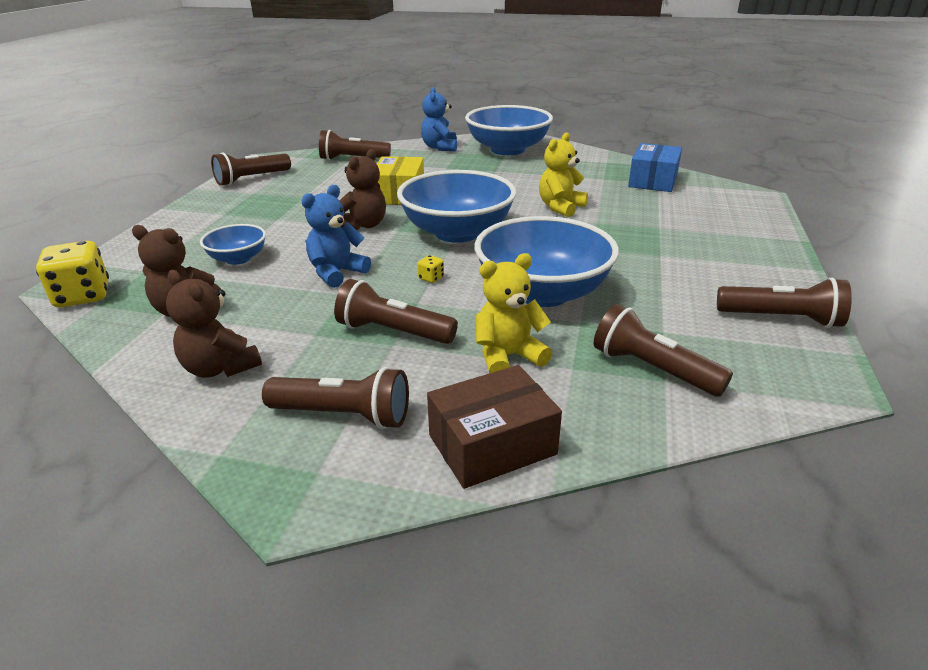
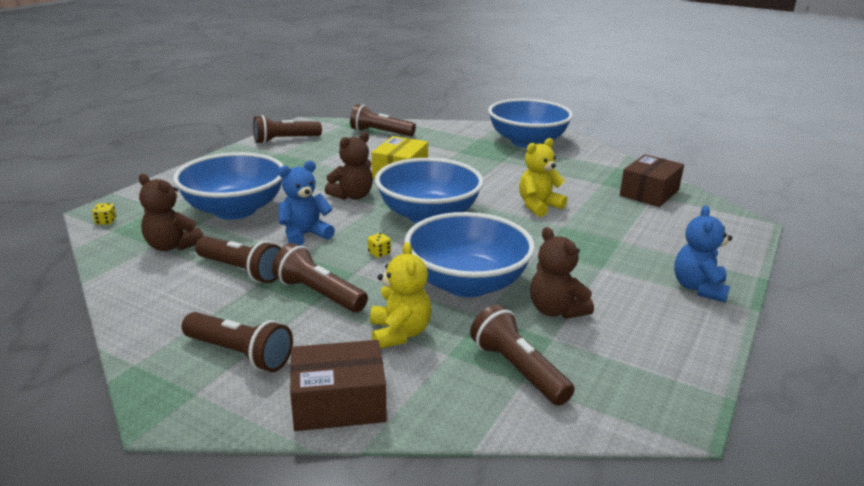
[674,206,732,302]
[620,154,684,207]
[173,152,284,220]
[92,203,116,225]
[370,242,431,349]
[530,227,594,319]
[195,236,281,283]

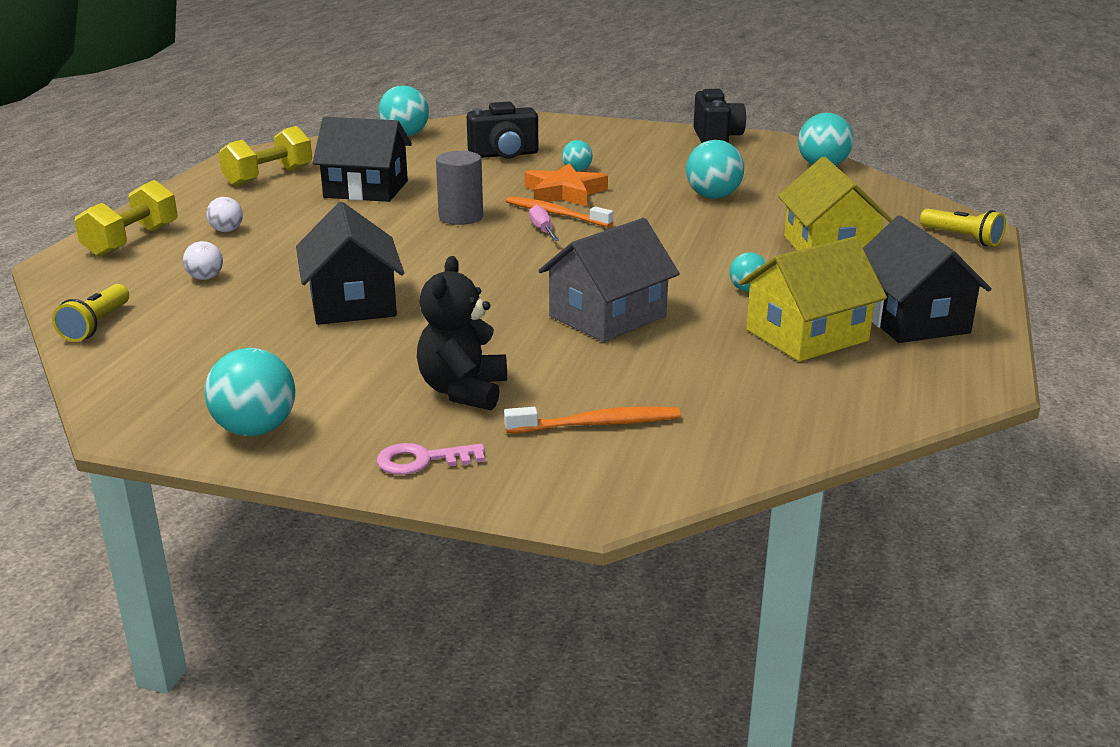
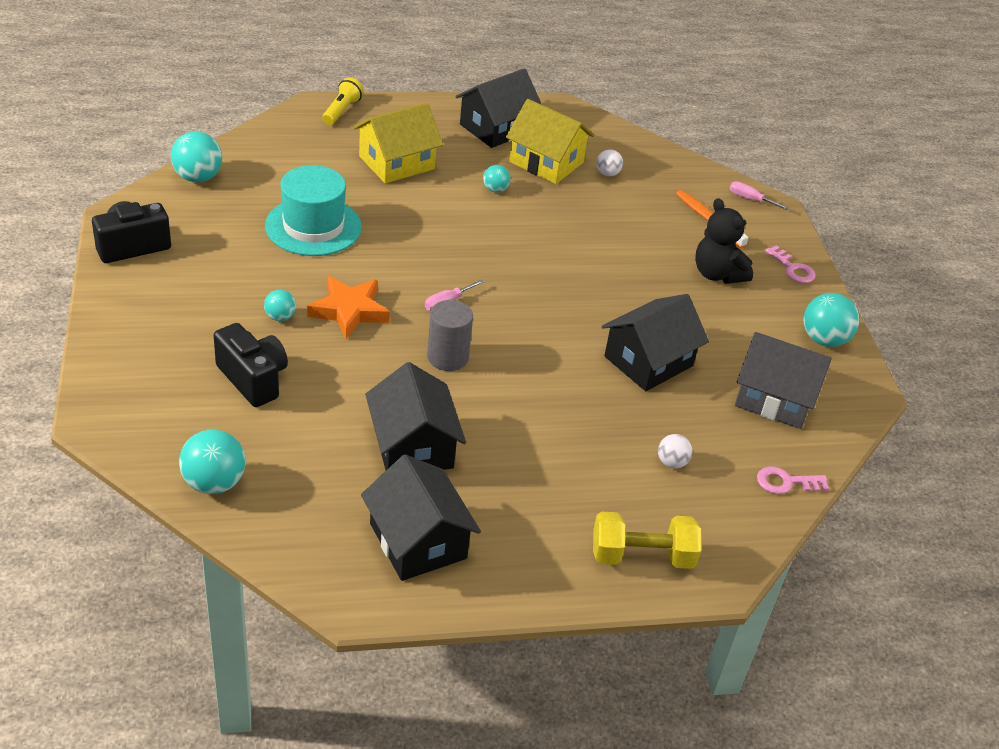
[361,455,481,581]
[265,165,362,256]
[506,196,613,227] (first image)
[596,149,623,176]
[735,332,832,429]
[695,198,753,284]
[757,466,829,494]
[730,181,790,210]

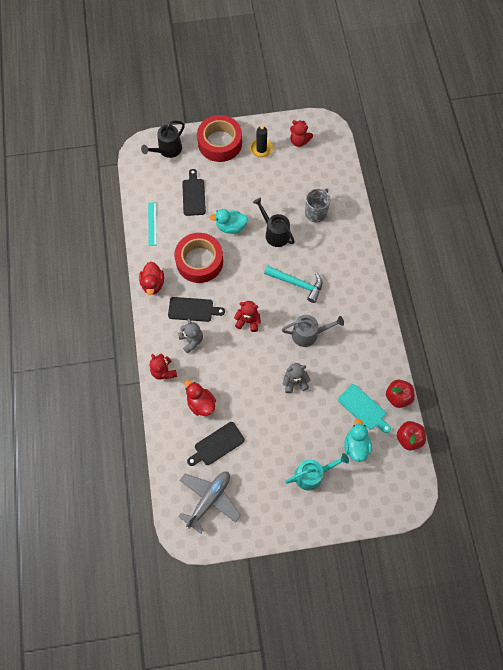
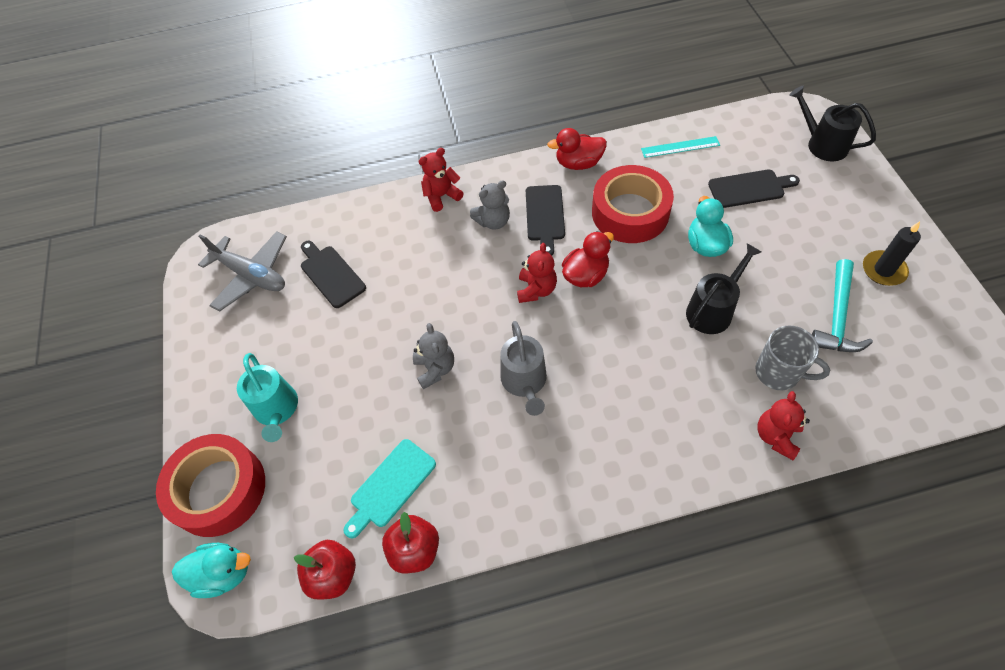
[156,434,265,537]
[757,391,810,460]
[811,259,873,352]
[562,231,614,287]
[172,543,251,598]

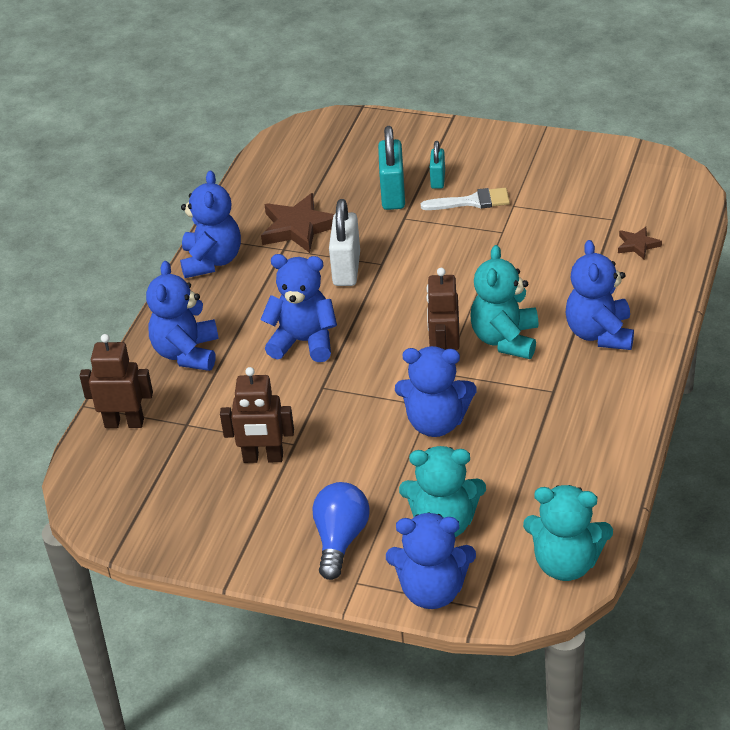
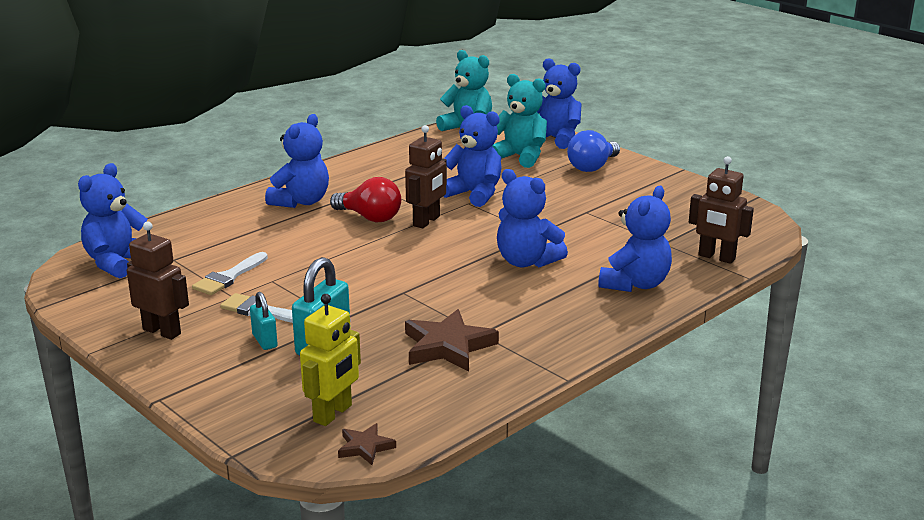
[250,292,278,350]
[78,163,148,279]
[329,199,360,286] (first image)
[338,423,396,465]
[330,177,401,223]
[127,221,189,340]
[192,252,268,295]
[300,294,361,426]

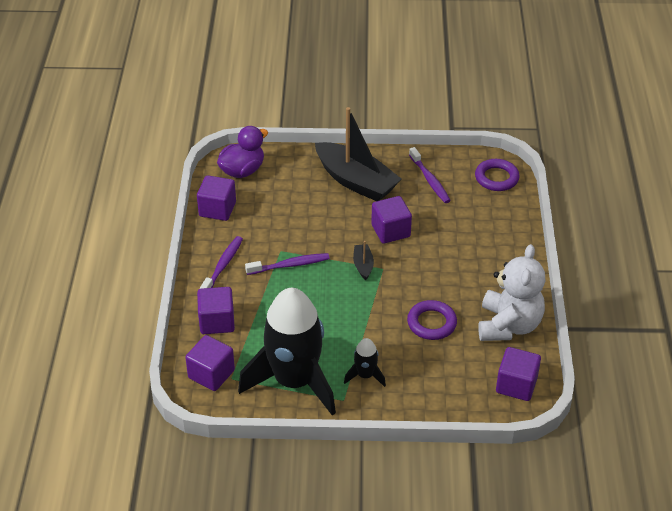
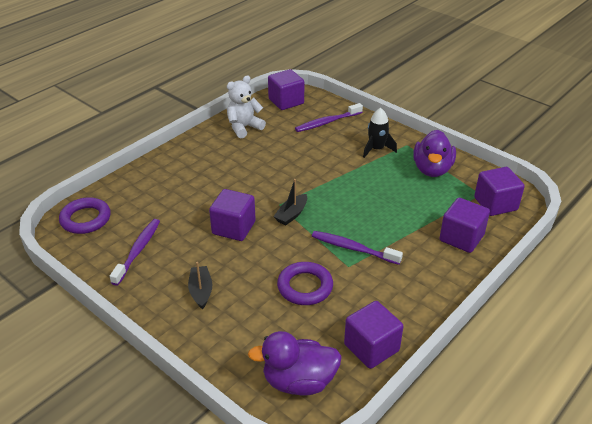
[188,262,212,309]
[295,103,363,132]
[227,76,266,138]
[413,130,456,177]
[277,262,333,305]

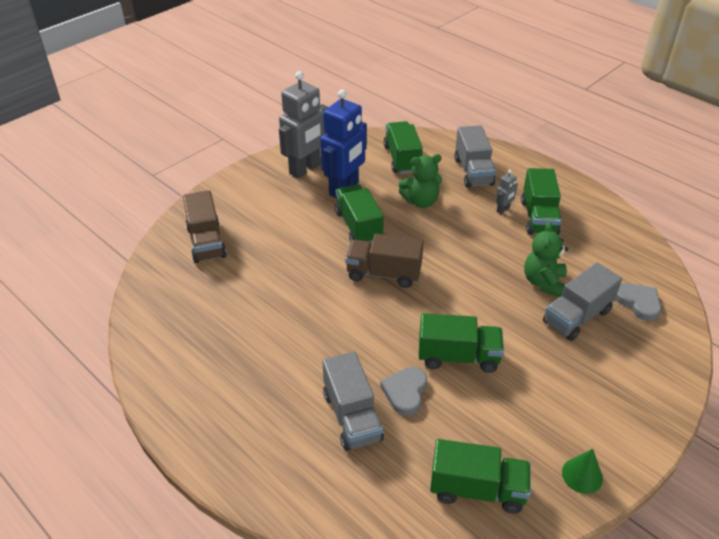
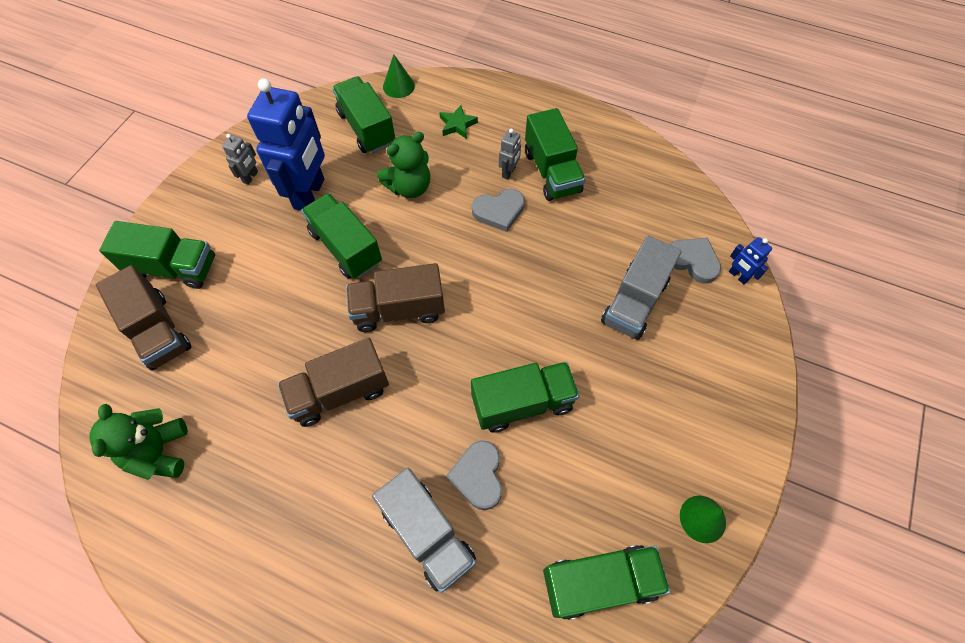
[222,134,258,185]
[439,105,478,139]
[90,404,188,480]
[383,54,415,98]
[472,189,525,232]
[99,221,215,289]
[729,237,772,284]
[278,338,389,427]

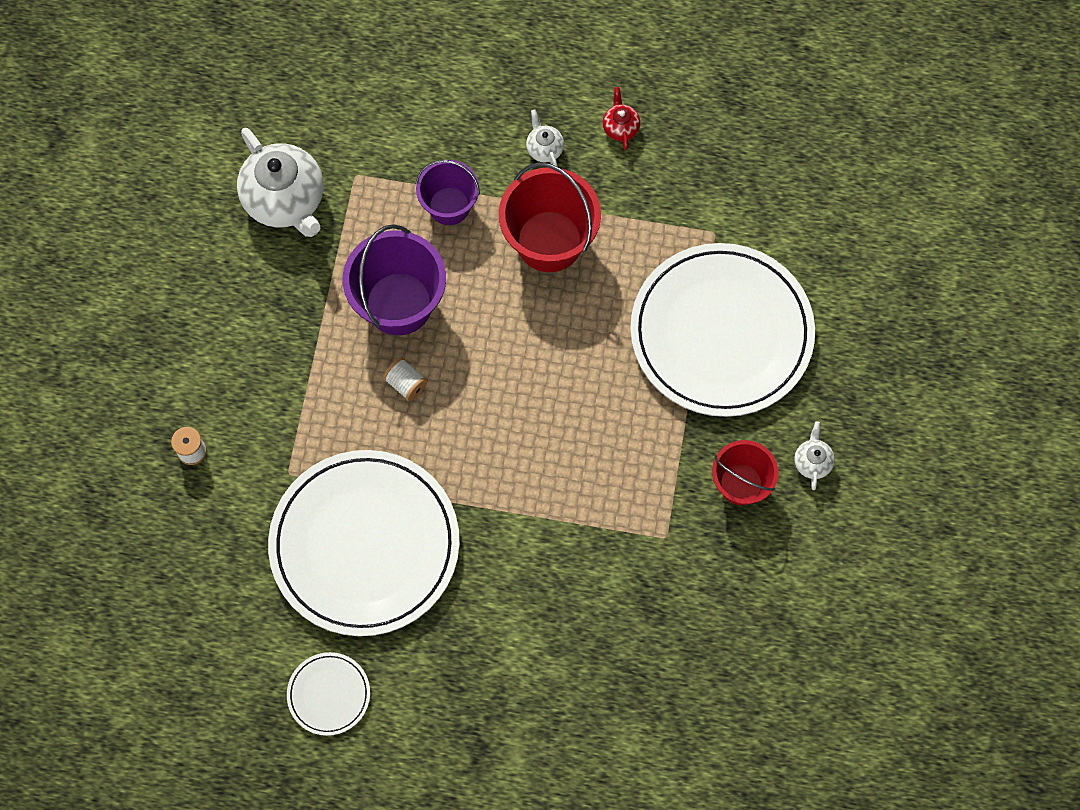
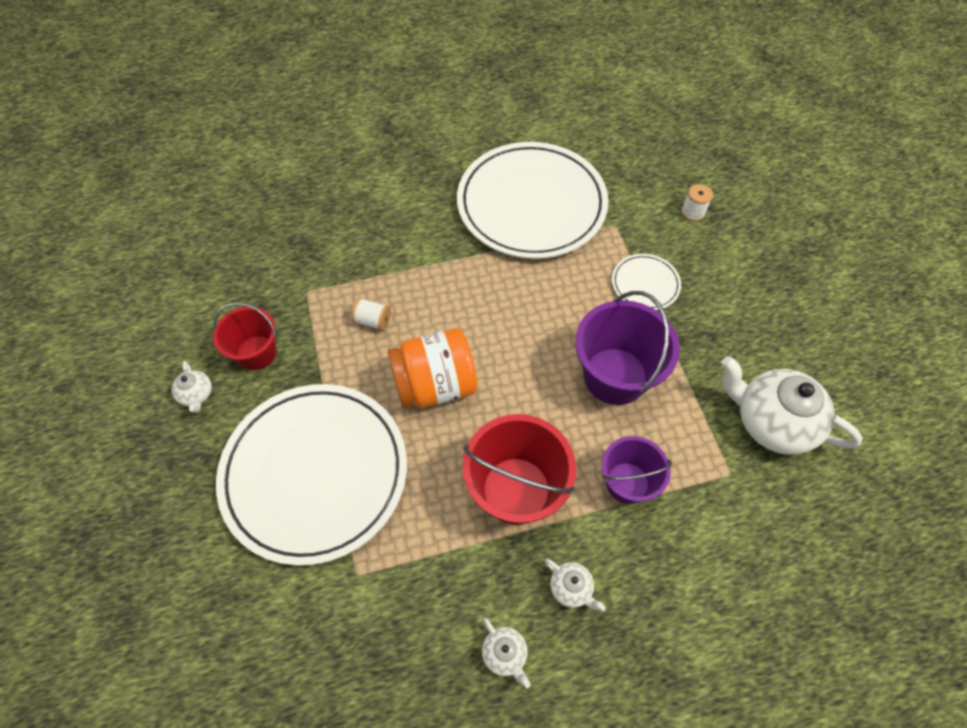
[482,618,531,688]
[351,298,391,331]
[612,254,681,310]
[388,328,477,409]

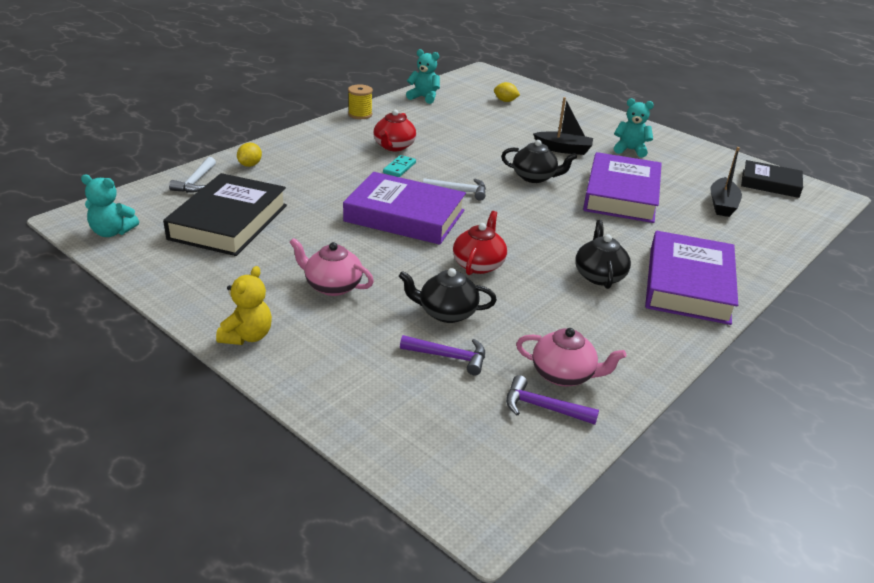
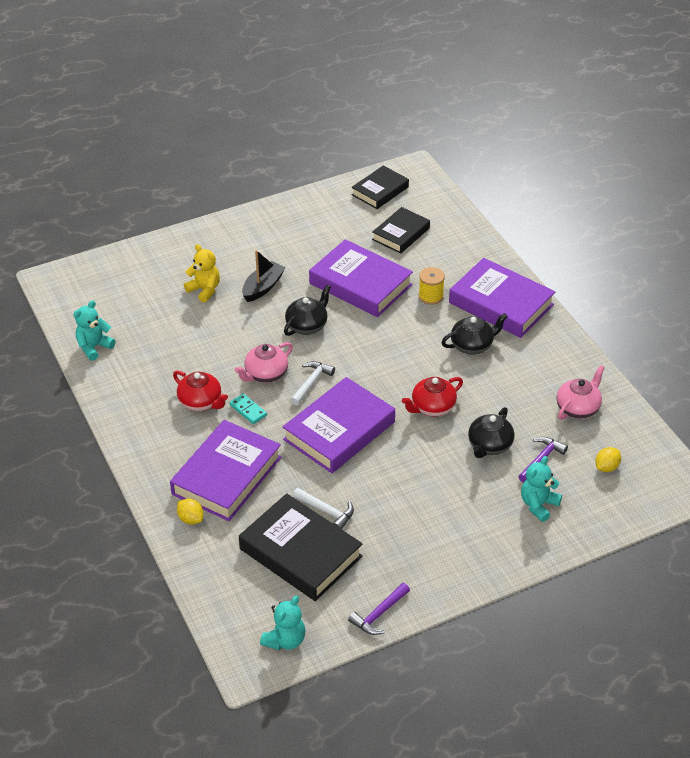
[595,447,621,472]
[419,267,445,305]
[521,456,562,522]
[372,207,430,254]
[293,488,354,529]
[402,377,463,417]
[441,313,508,355]
[235,342,293,383]
[184,244,220,303]
[348,583,410,635]
[170,420,281,521]

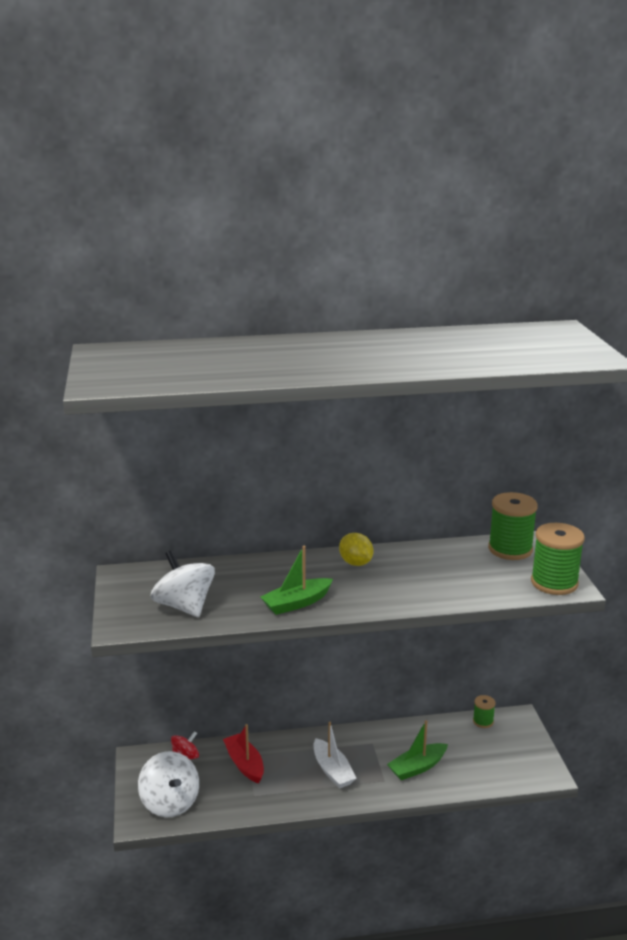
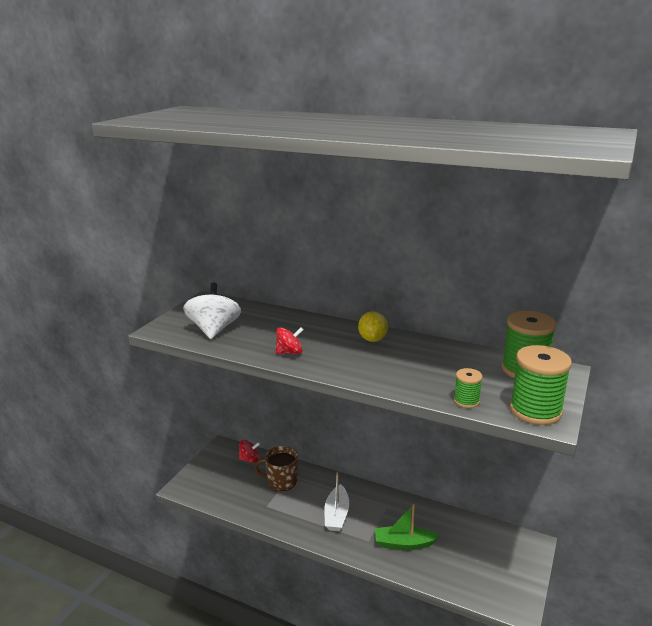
[276,327,304,354]
[454,368,483,408]
[254,446,298,491]
[138,751,199,817] (first image)

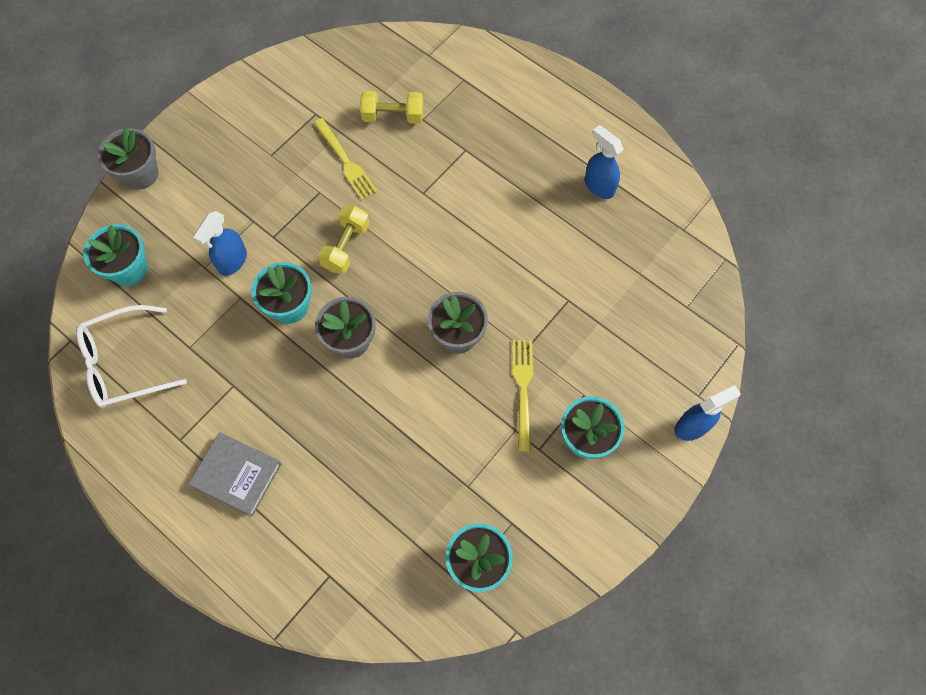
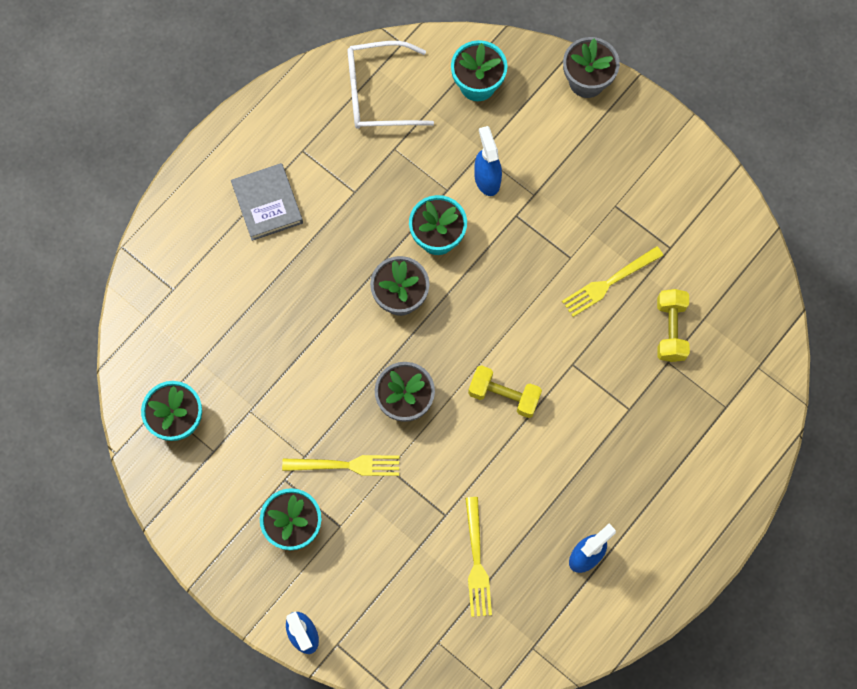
[468,365,542,418]
[474,126,502,196]
[347,41,434,129]
[231,163,303,241]
[465,497,492,617]

